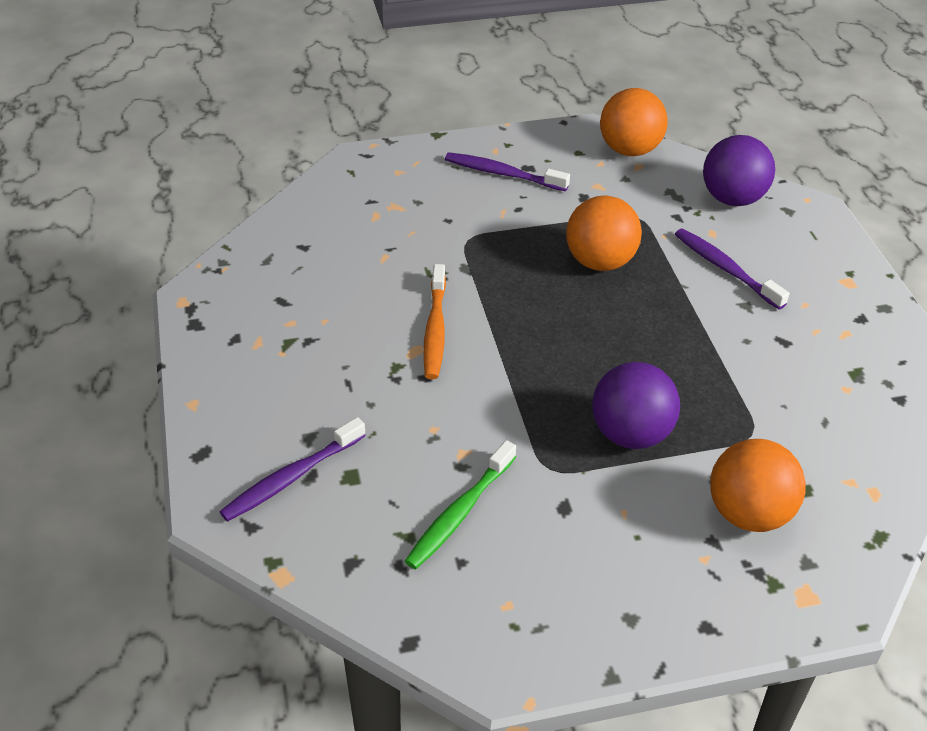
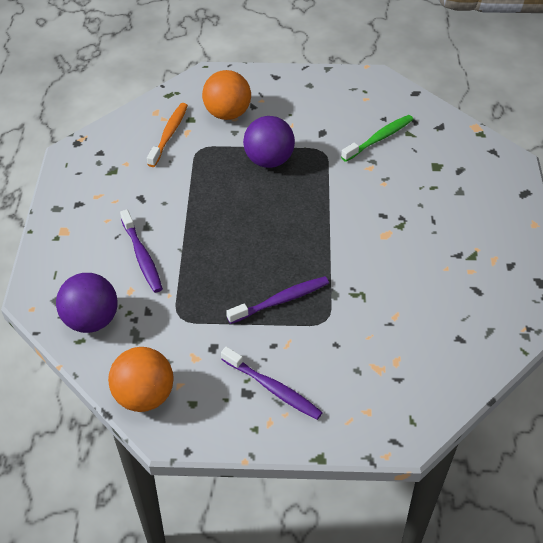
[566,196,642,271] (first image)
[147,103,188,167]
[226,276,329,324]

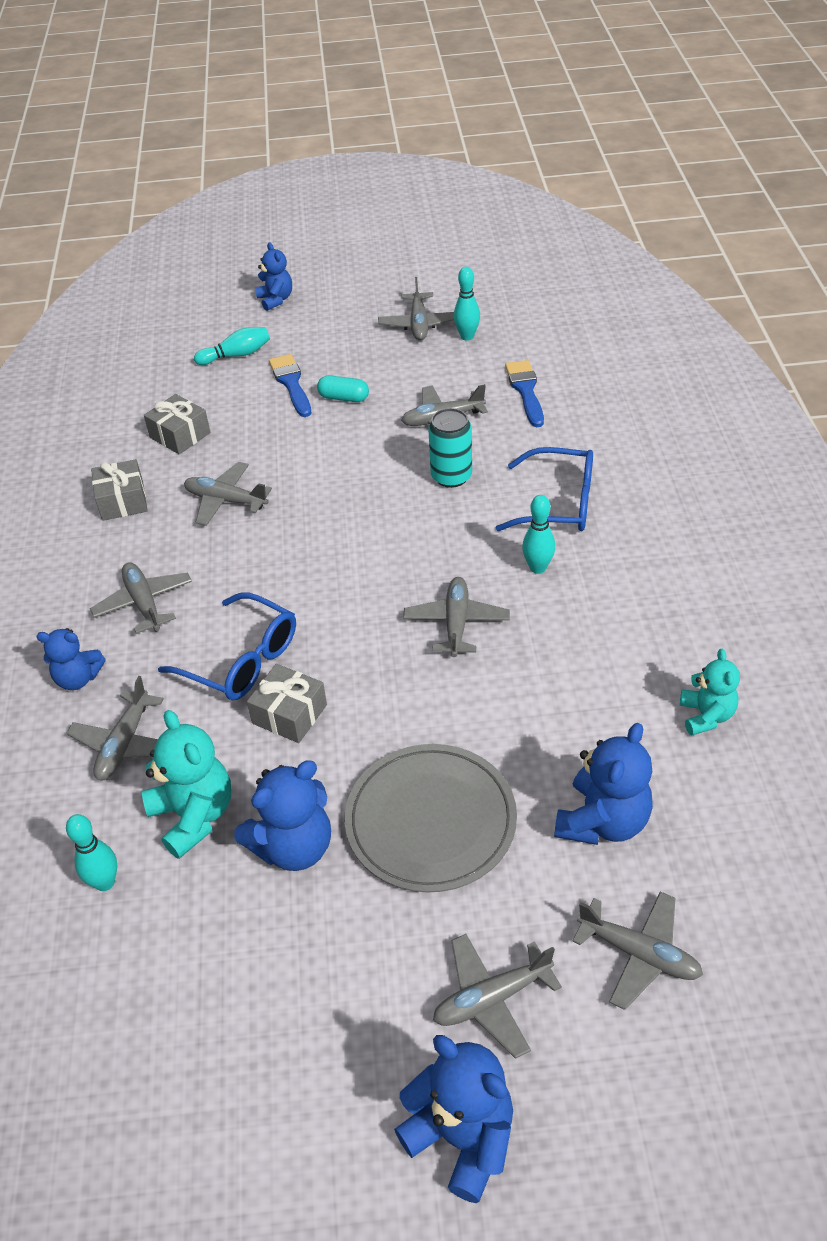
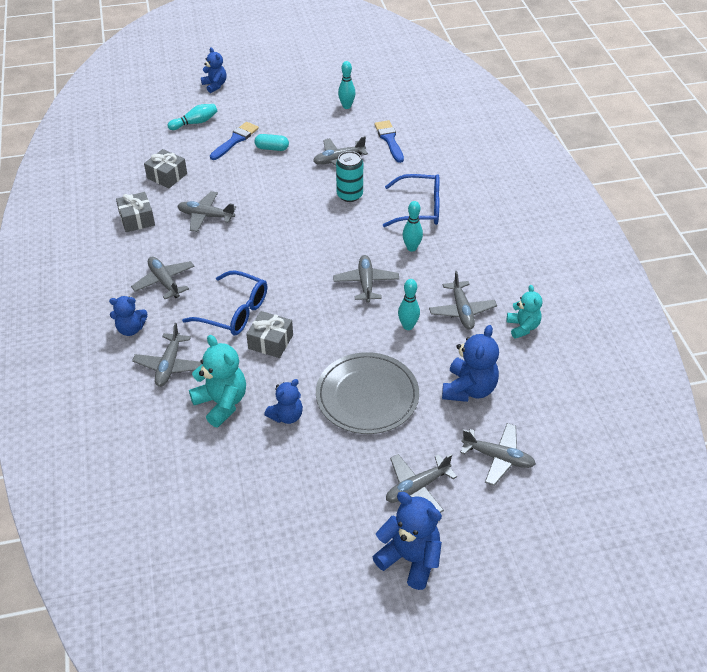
[429,271,497,329]
[210,122,259,160]
[264,379,303,424]
[398,279,420,330]

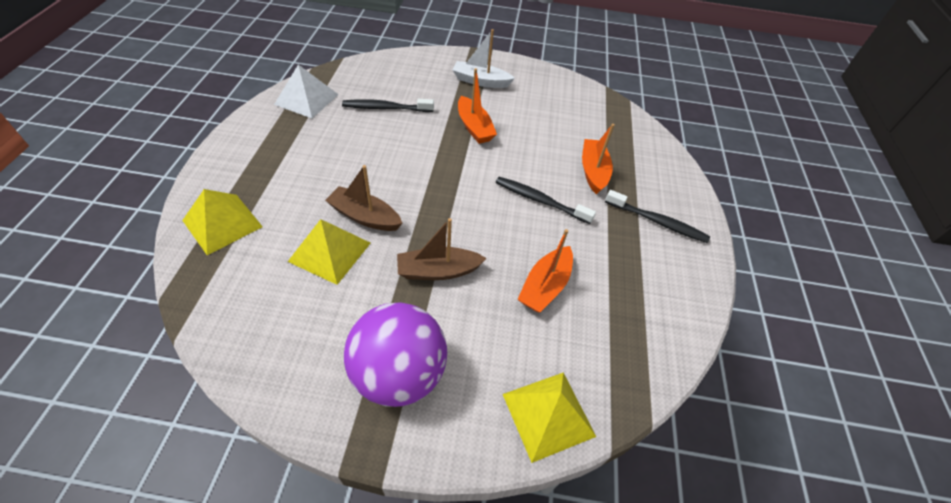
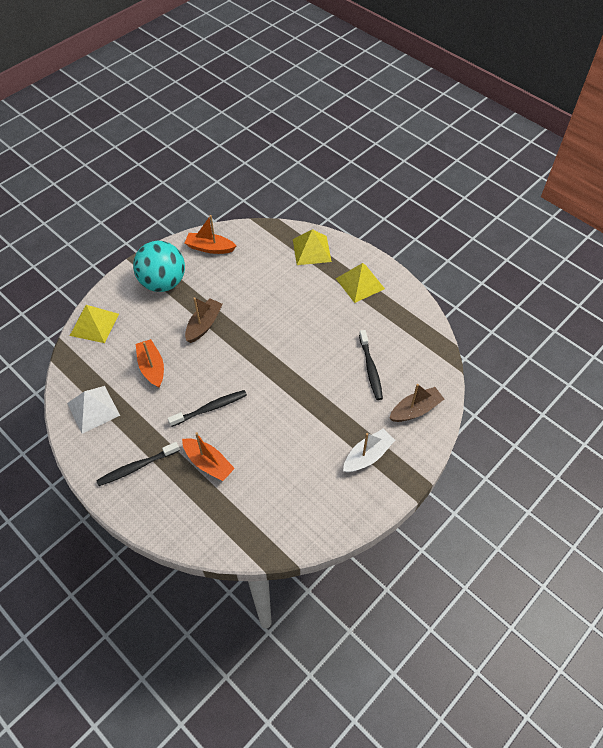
[67,386,120,434]
[185,215,236,254]
[359,330,383,400]
[389,384,444,422]
[336,263,385,303]
[133,241,185,292]

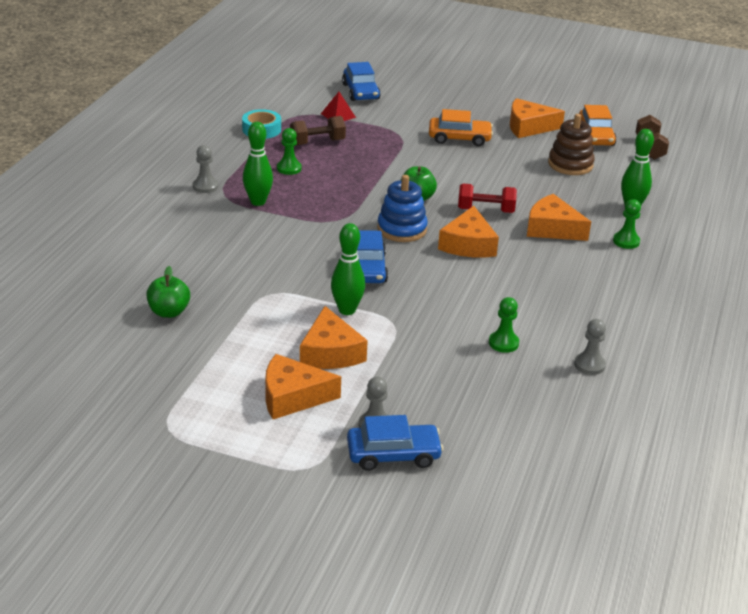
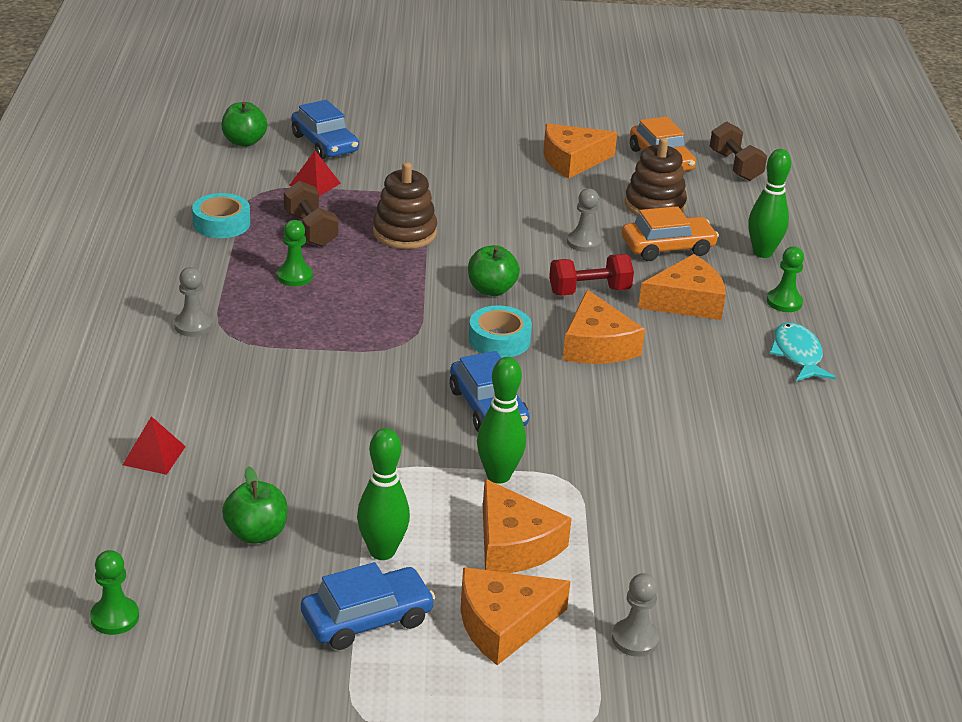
[622,206,719,261]
[284,181,338,247]
[357,428,410,560]
[469,305,532,358]
[638,254,726,320]
[90,550,139,635]
[567,188,601,252]
[301,562,435,650]
[221,102,267,147]
[373,162,437,249]
[770,322,836,381]
[123,416,186,475]

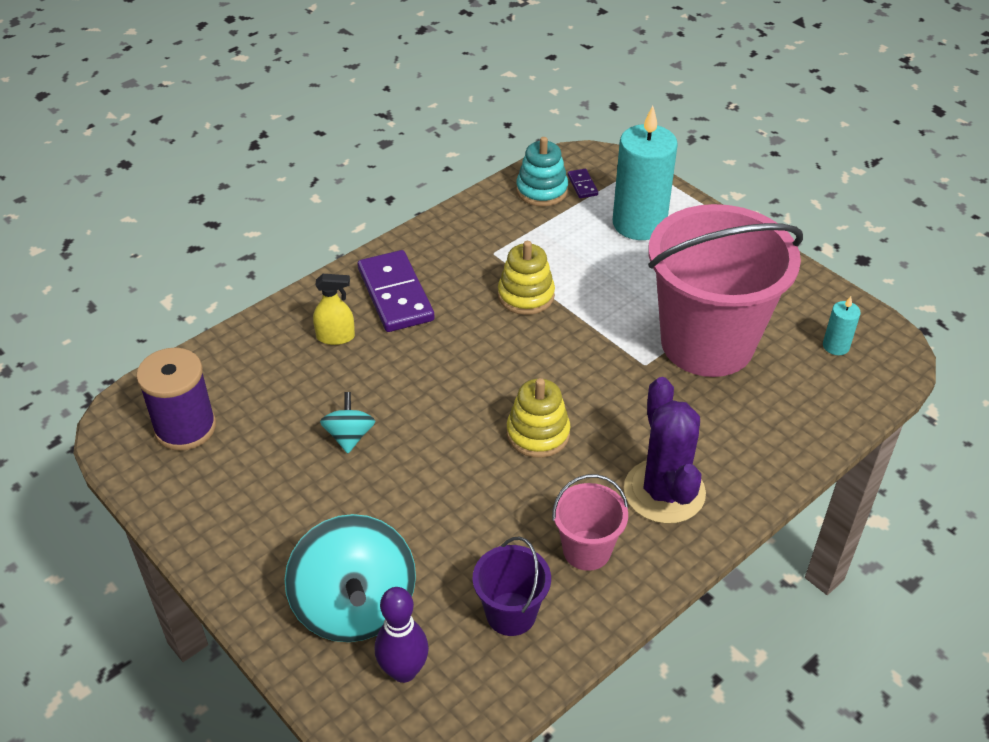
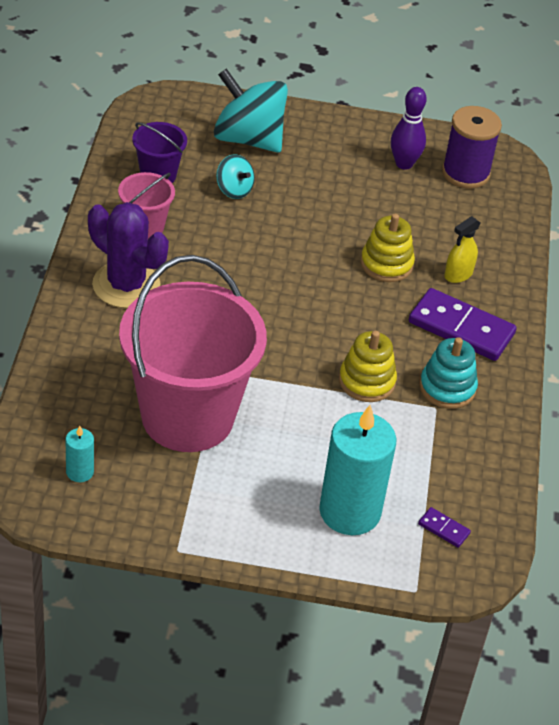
[420,337,478,409]
[361,214,415,282]
[216,154,255,199]
[391,87,427,170]

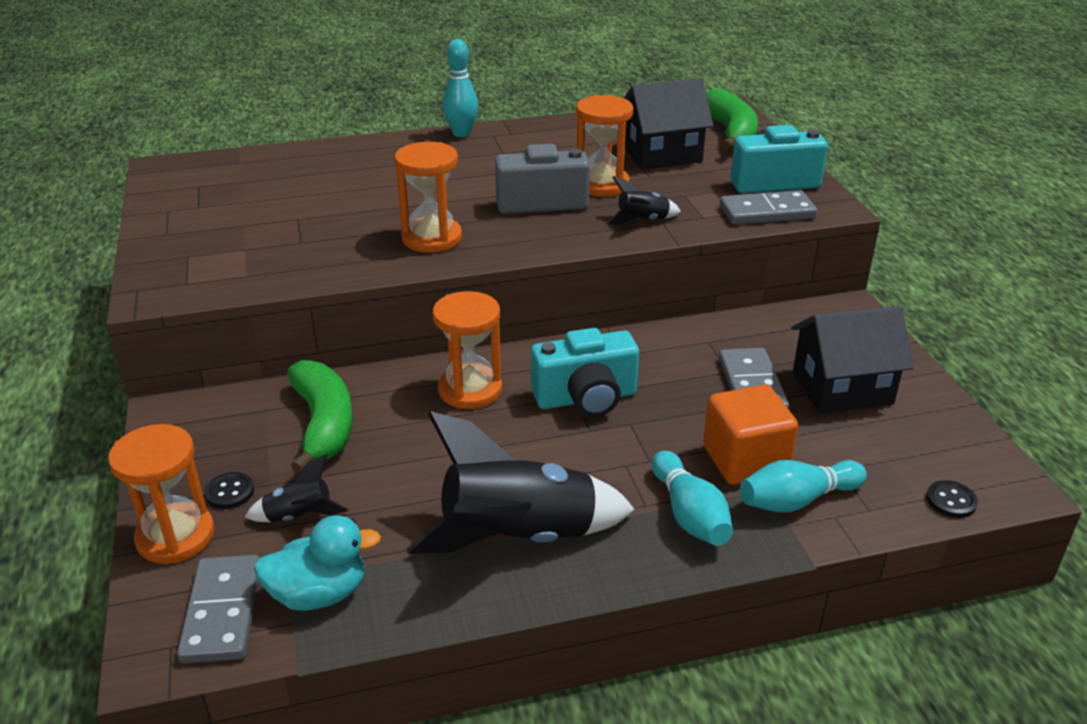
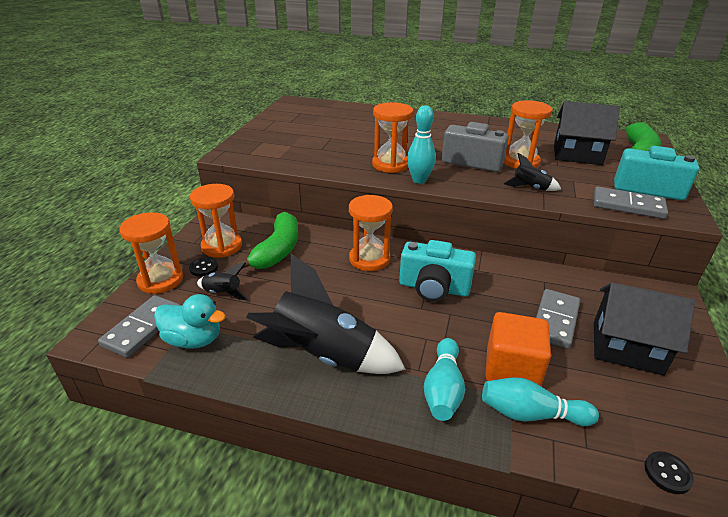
[407,105,436,184]
[190,184,242,258]

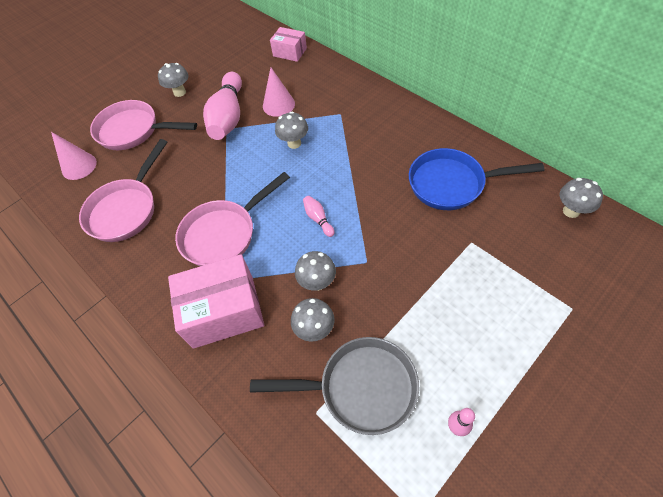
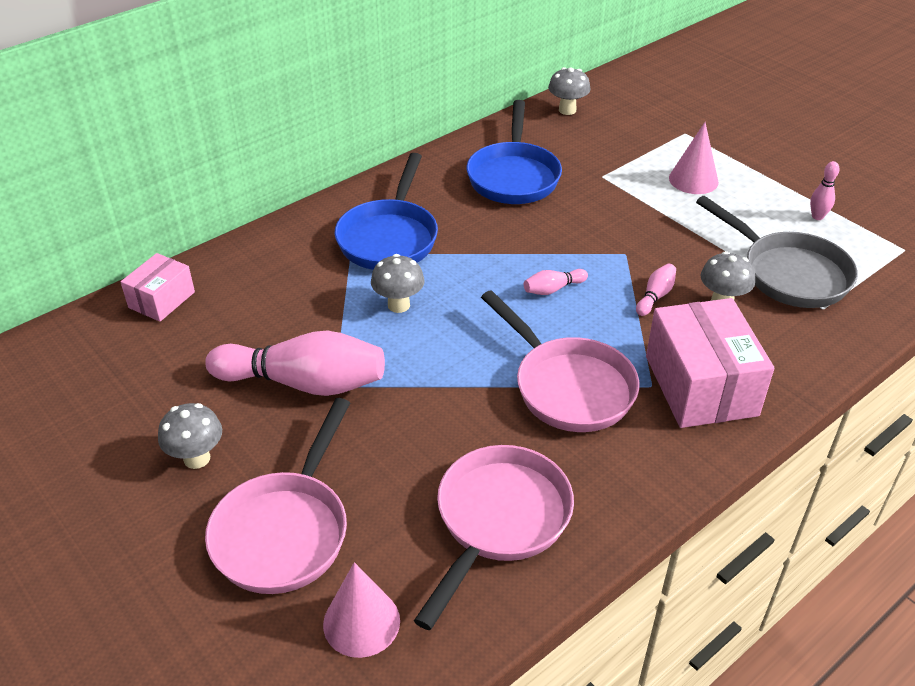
[669,122,719,194]
[414,445,574,630]
[636,264,676,316]
[696,196,858,308]
[335,153,438,270]

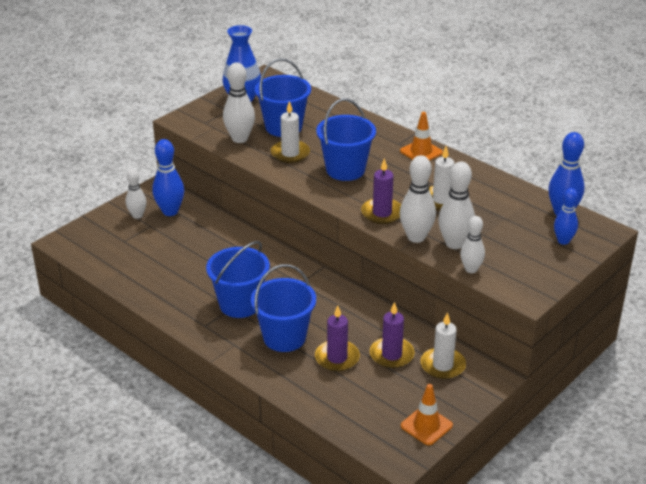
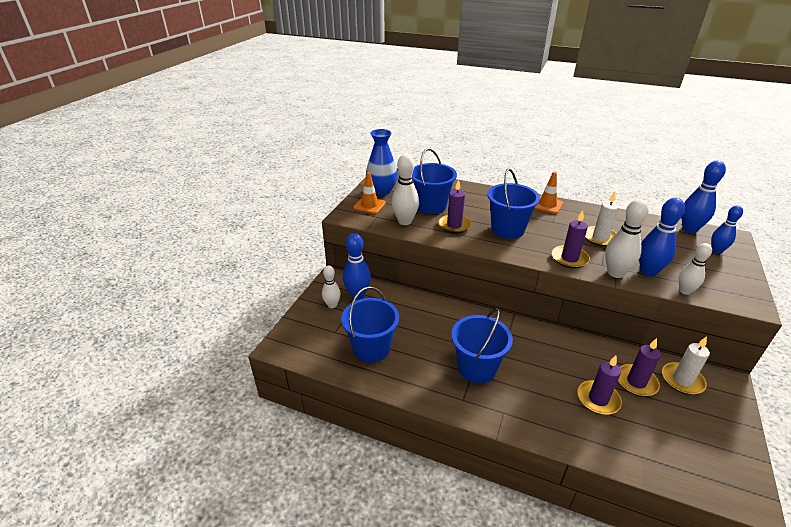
[438,179,472,234]
[639,198,685,277]
[341,287,399,363]
[353,172,386,214]

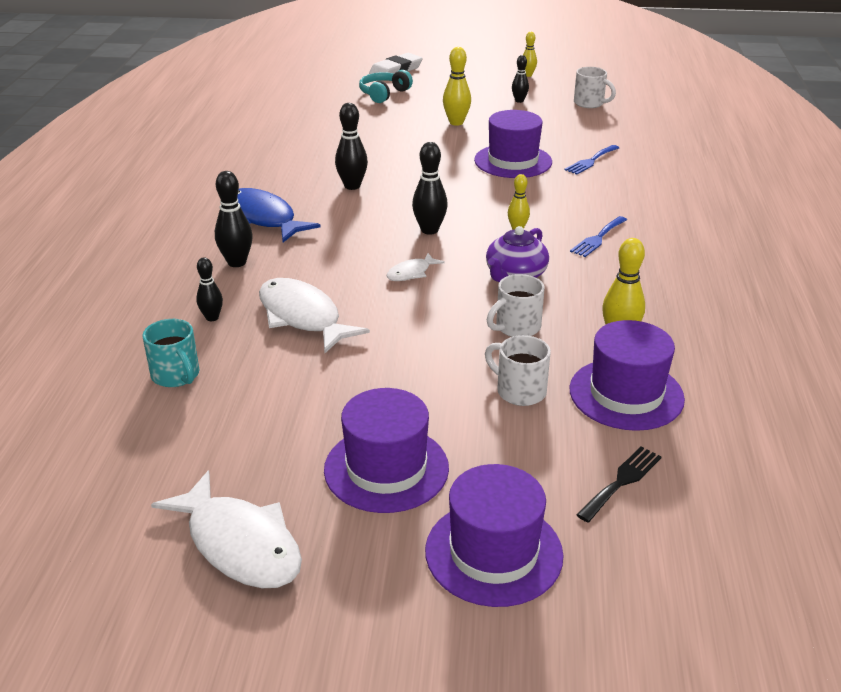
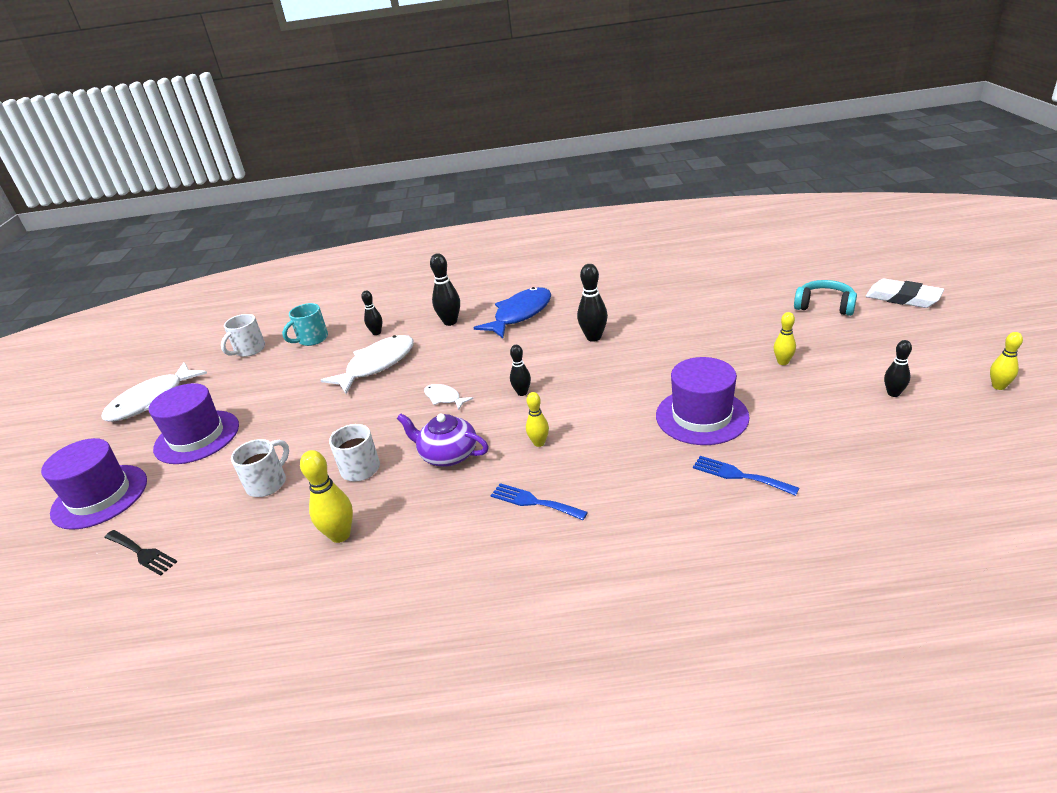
[774,312,796,365]
[221,314,265,357]
[510,345,531,396]
[570,320,685,431] (first image)

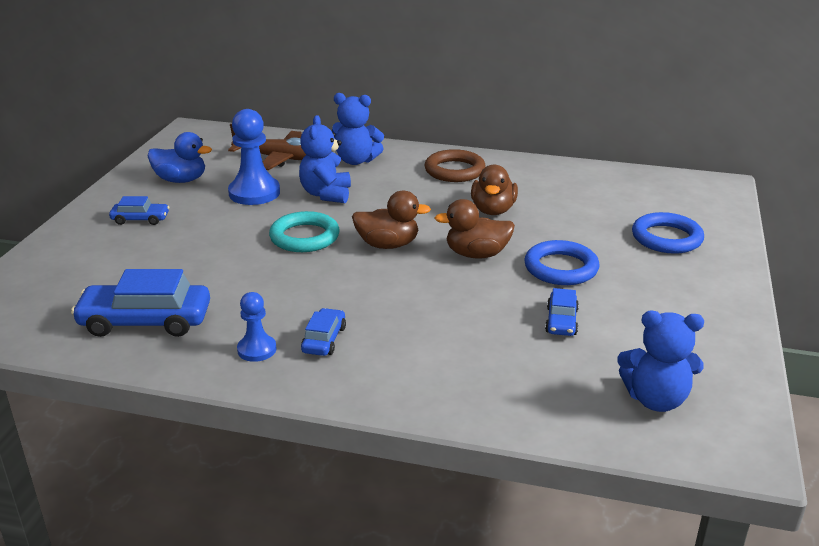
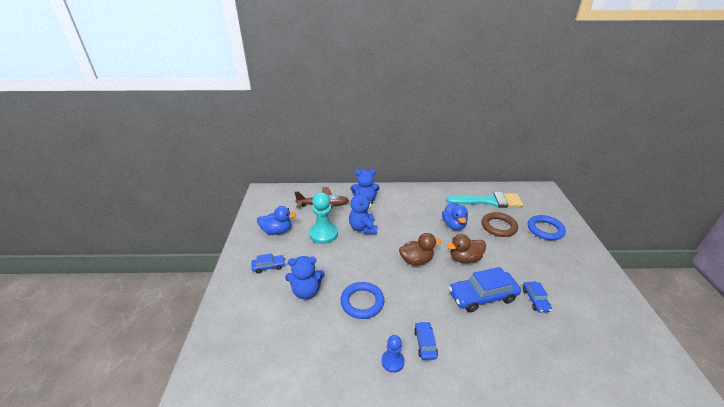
[309,192,338,244]
[482,212,518,237]
[442,202,468,230]
[269,211,340,252] (first image)
[341,282,384,319]
[449,267,521,312]
[285,256,325,299]
[446,192,523,208]

